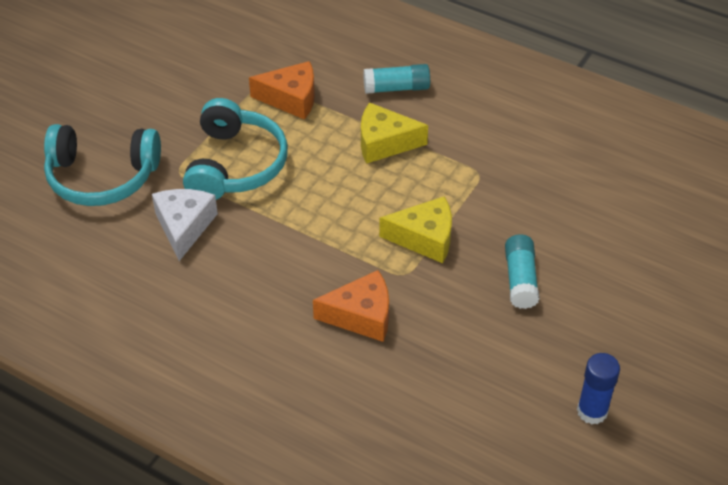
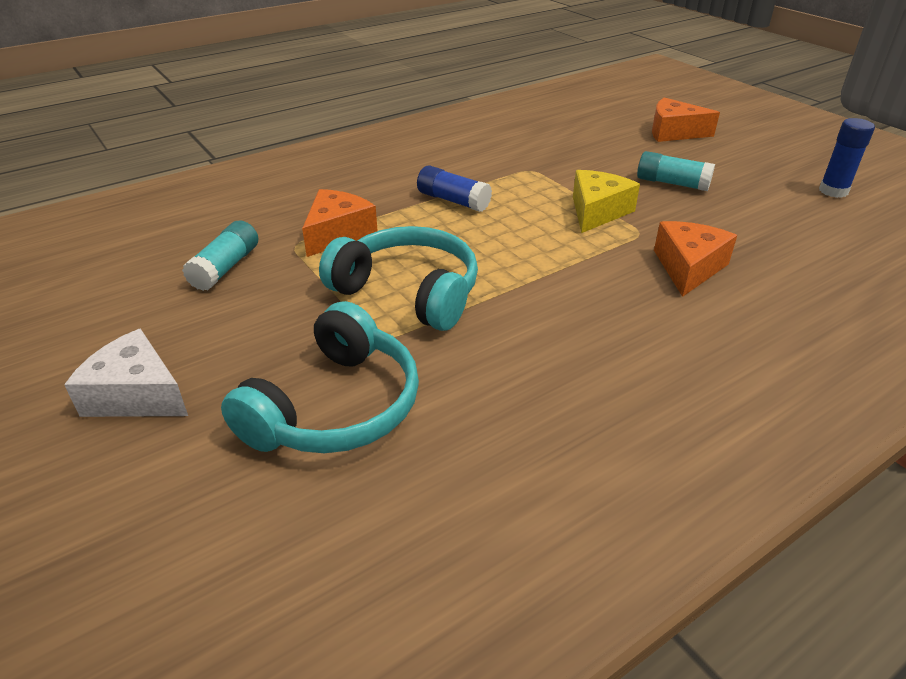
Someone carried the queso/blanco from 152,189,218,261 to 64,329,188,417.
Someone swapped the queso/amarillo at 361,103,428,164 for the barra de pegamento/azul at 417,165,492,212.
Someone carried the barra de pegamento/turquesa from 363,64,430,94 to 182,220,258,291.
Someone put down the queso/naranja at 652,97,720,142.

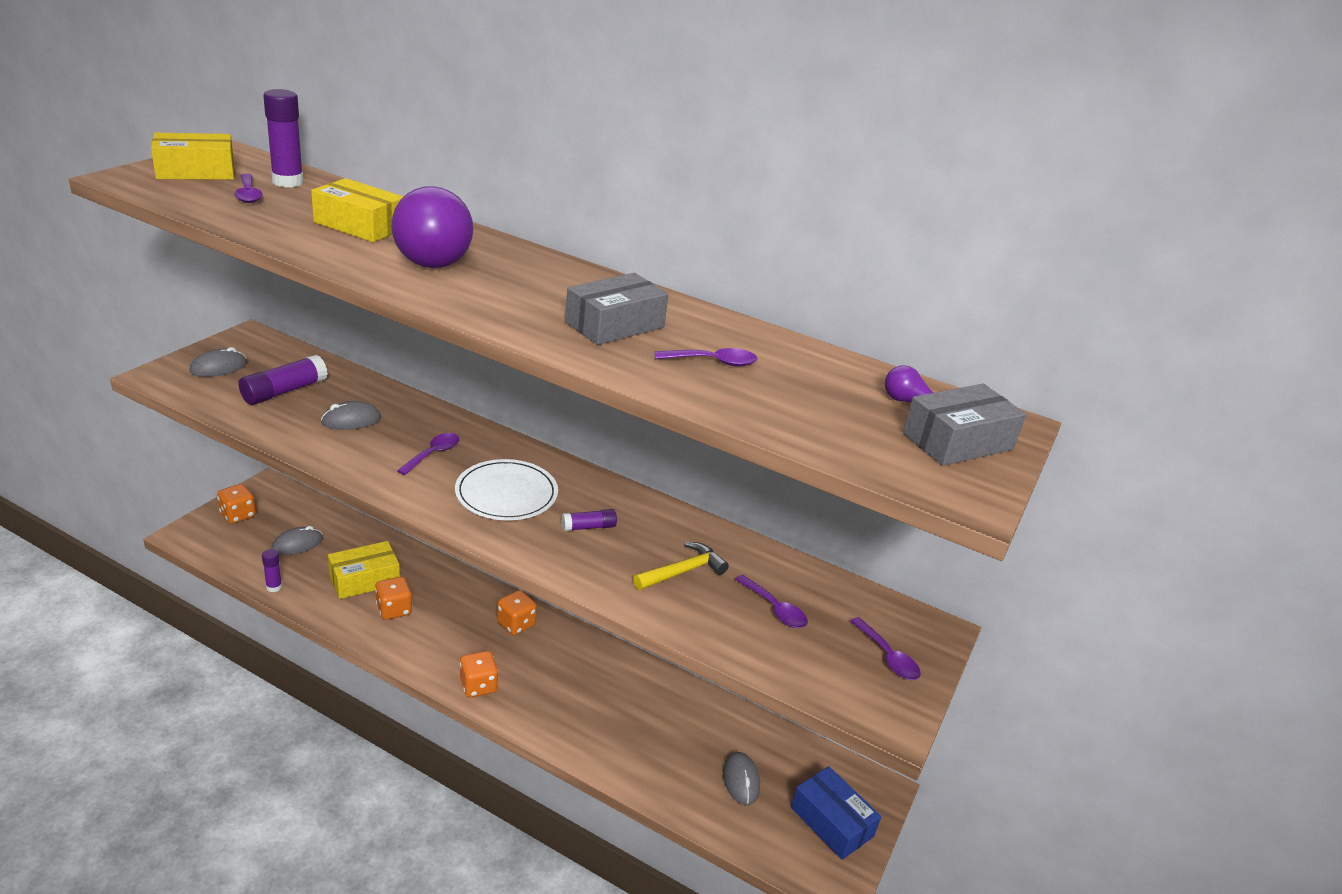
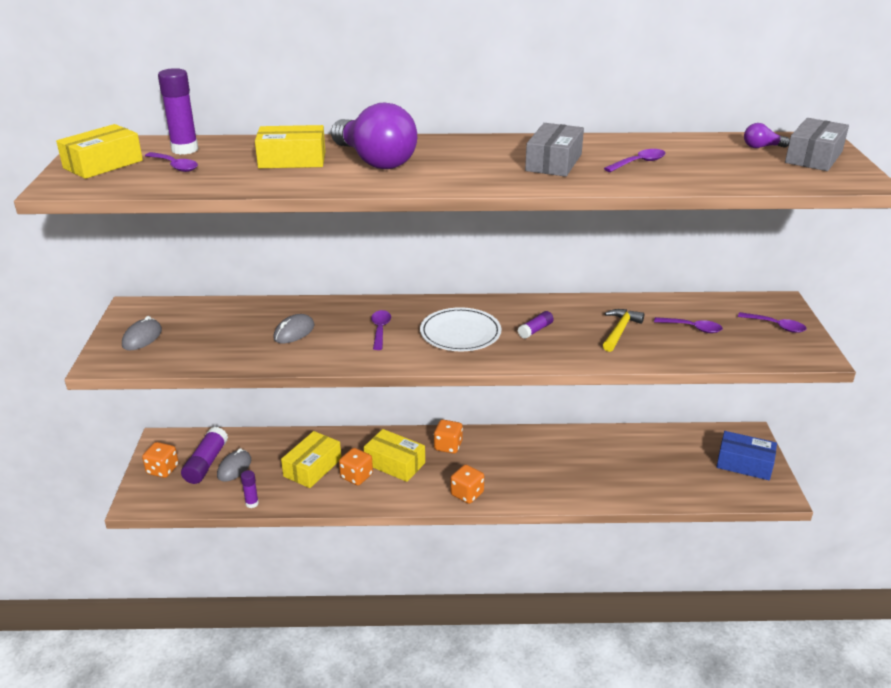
Someone carried the barra de pegamento/morado from 239,355,328,405 to 181,427,228,484.
Someone took away the ratón/gris at 723,752,760,805.
Someone put down the caja/amarillo at 364,429,425,482.

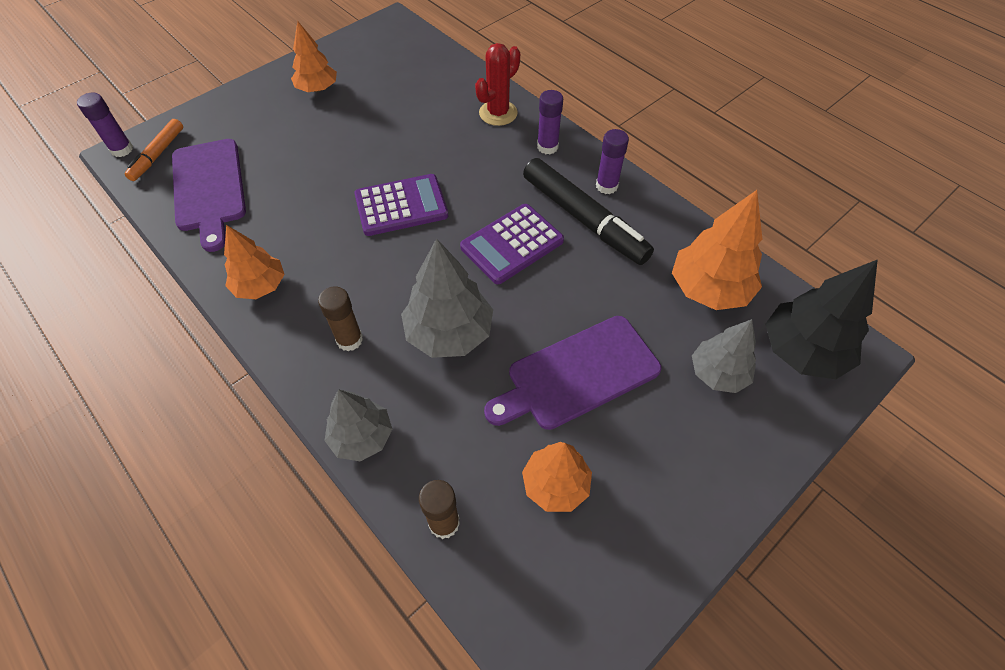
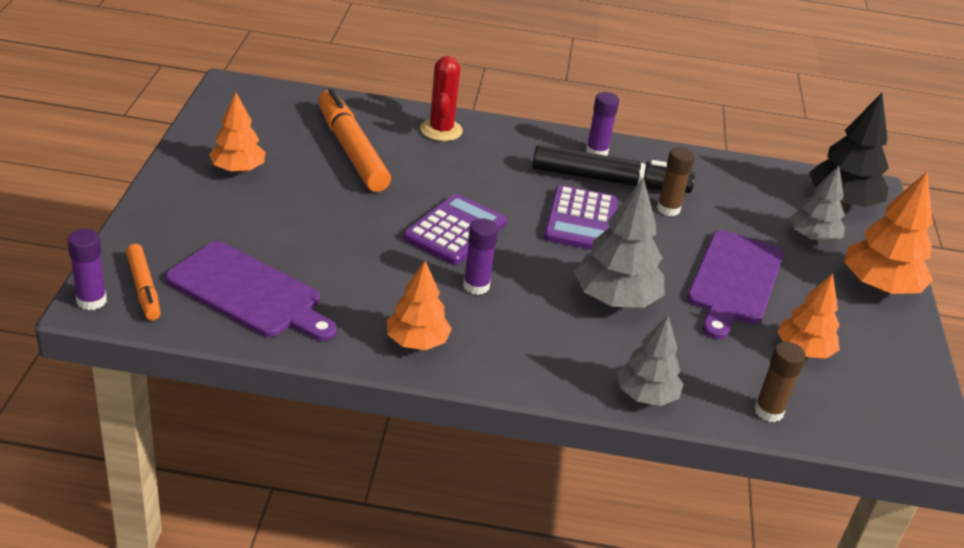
Someone carried the barra de pegamento/marrón from 318,286,363,351 to 657,147,695,216.
Someone carried the barra de pegamento/morado from 537,90,563,154 to 463,218,498,295.
Someone carried the árbol/naranja from 672,190,762,310 to 844,172,933,294.
Someone put down the rotulador/naranja at 318,88,391,192.

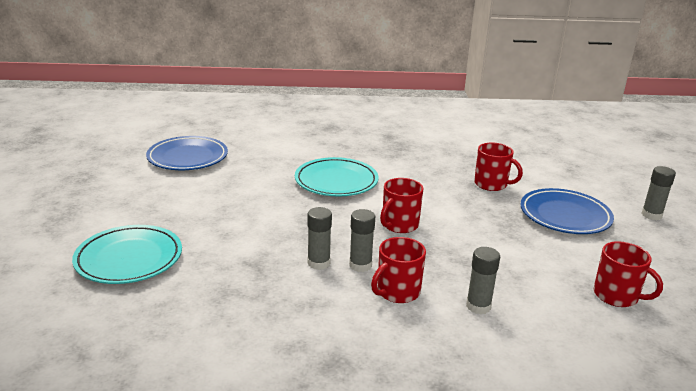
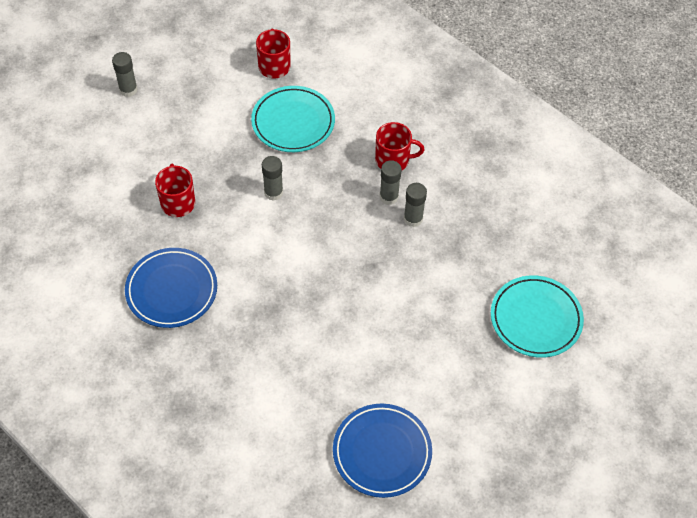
Someone carried the plato/turquesa from 295,157,379,196 to 251,86,335,152.
Someone took away the taza/rojo at 380,178,423,233.
Someone carried the barra de pegamento/gris from 466,247,500,314 to 262,156,283,201.
Someone carried the plato/azul from 520,188,614,234 to 125,248,217,328.

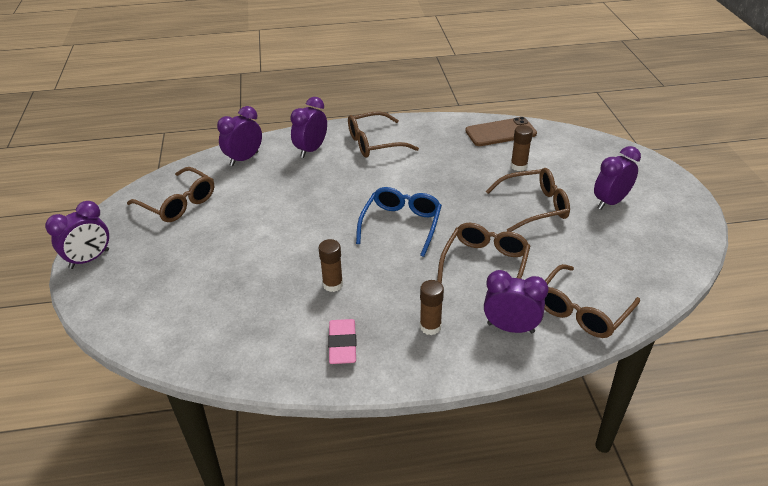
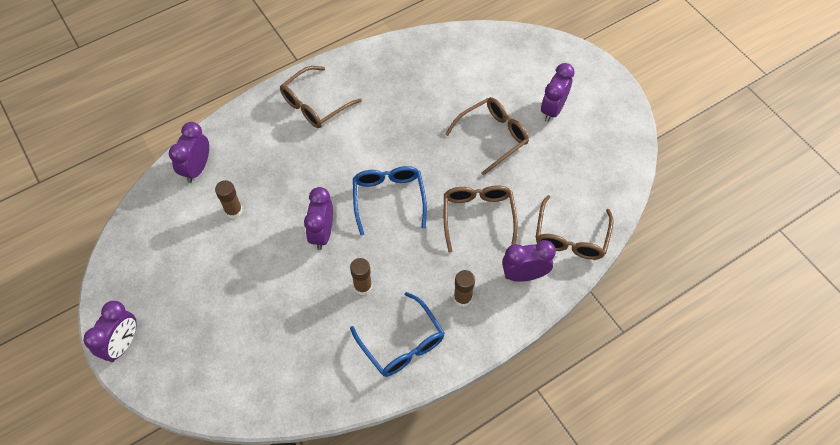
Someone took away the gafas/marrón at 127,167,214,222.
Someone carried the despertador/morado from 290,97,327,158 to 304,187,333,250.
Someone swapped the goma de borrar/rosa at 328,319,357,364 for the gafas/azul at 350,292,445,377.
Someone took away the móvil/marrón at 465,117,537,146.
Someone carried the barra de pegamento/marrón from 511,125,533,171 to 215,180,243,219.

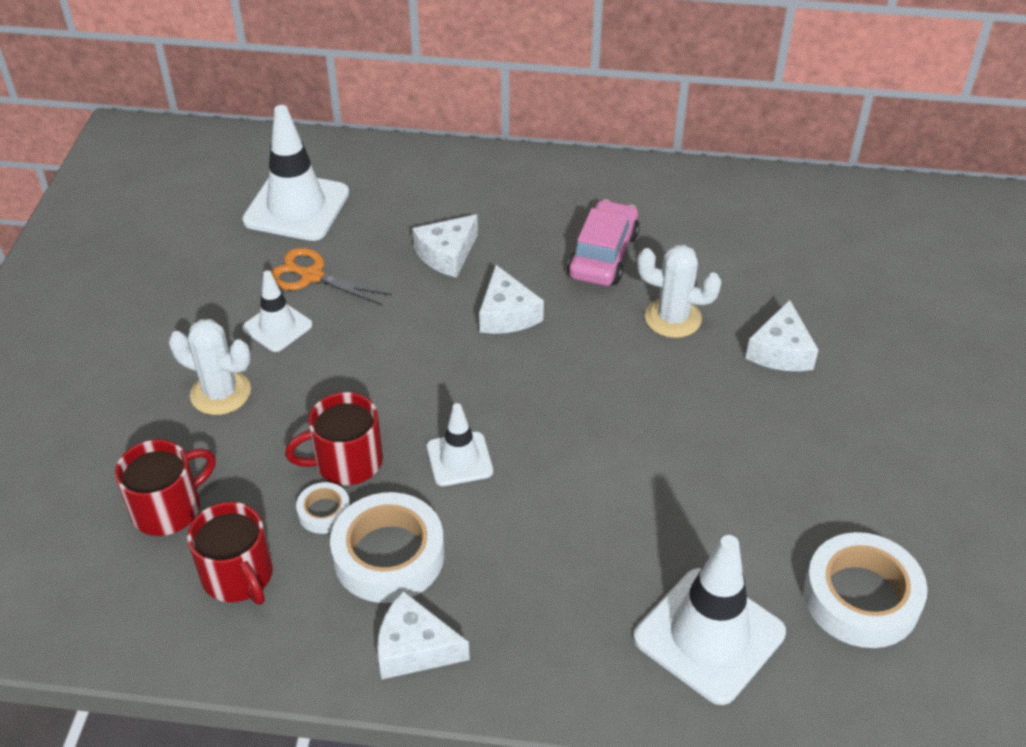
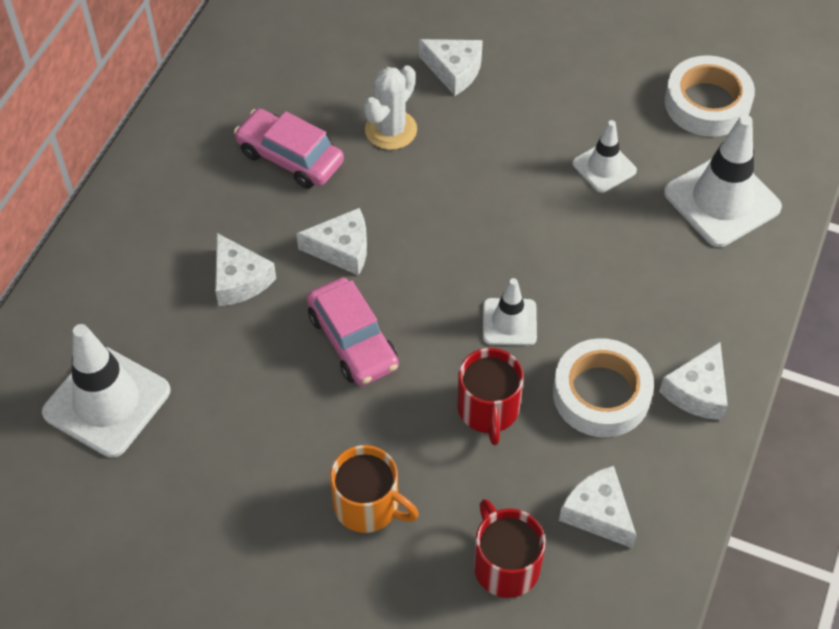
Someone swapped the cactus/blanco at 169,319,251,415 for the taza/naranja at 330,445,419,533.
Someone swapped the taza/rojo at 187,502,273,605 for the queso/blanco at 559,466,636,548.
Someone carried the cono de tráfico/blanco from 242,270,312,352 to 572,120,637,193.
Someone took away the tijeras/naranja at 271,248,392,305.
Someone took away the cinta adhesiva/blanco at 296,482,350,534.
Someone put down the coche/rosa at 307,278,399,386.

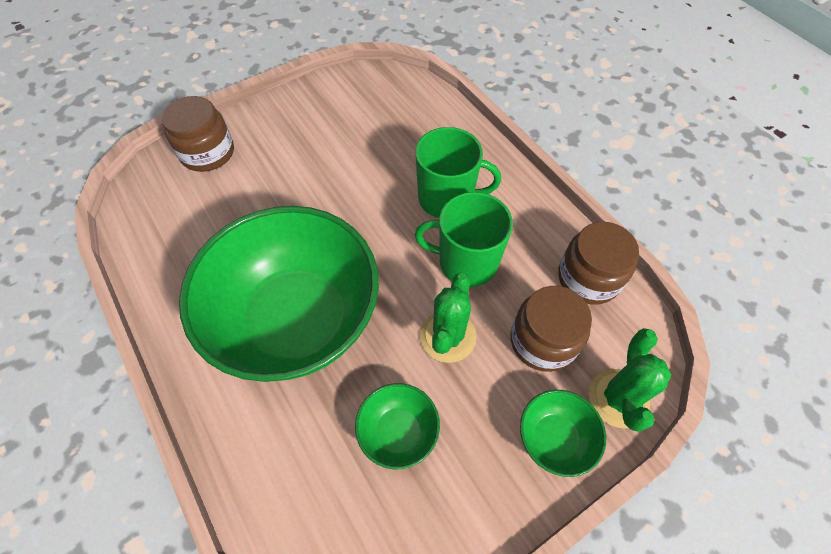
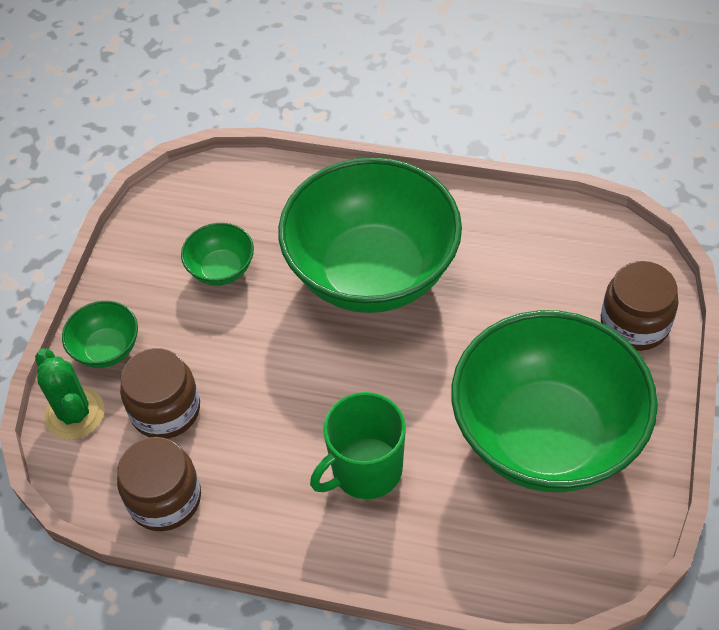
Someone took away the taza/verde at 415,192,513,287.
Someone took away the cactus/verde at 420,273,477,363.
Someone put down the cuenco/verde at 451,310,658,492.

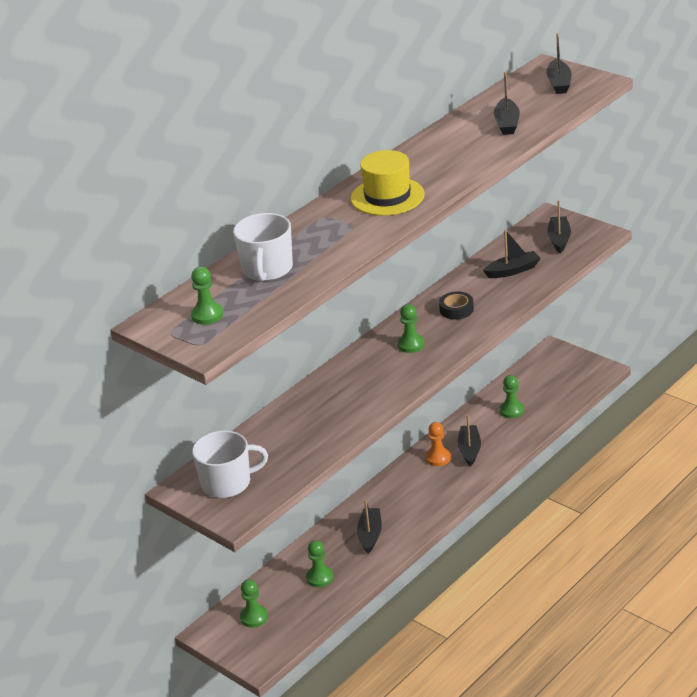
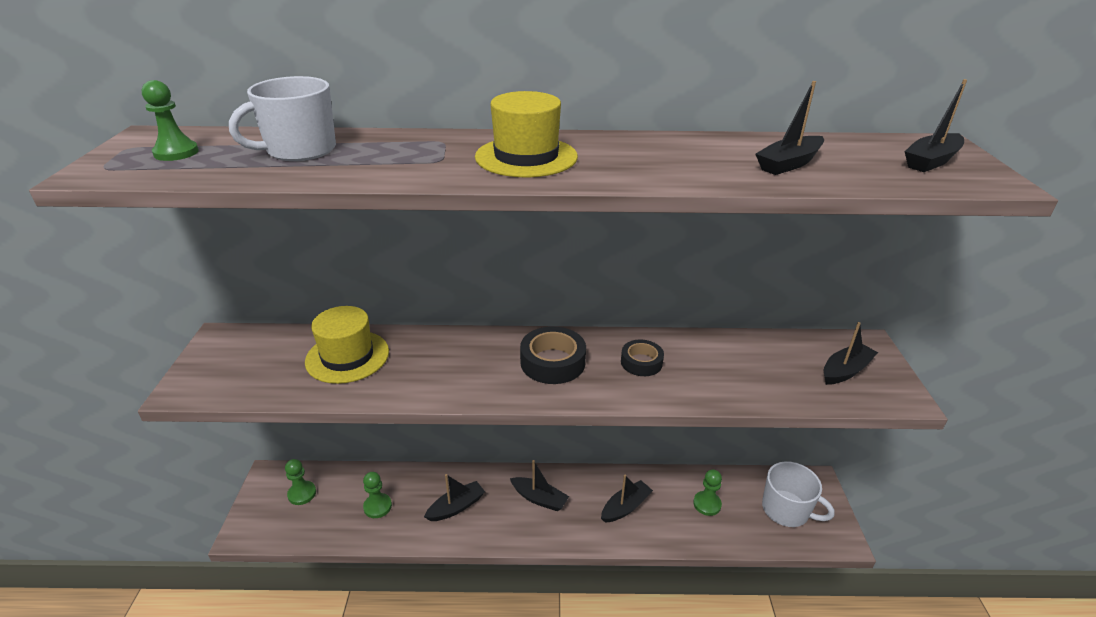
Someone carried the taza/blanco from 192,431,268,498 to 762,461,835,527.
Someone swapped the peón/verde at 397,304,425,353 for the cinta adhesiva/negro at 520,326,586,384.
Someone took away the peón/naranja at 425,422,451,466.
Someone carried the barco/negro from 483,230,541,278 to 510,460,569,511.
Someone put down the sombrero/amarillo at 305,306,389,384.

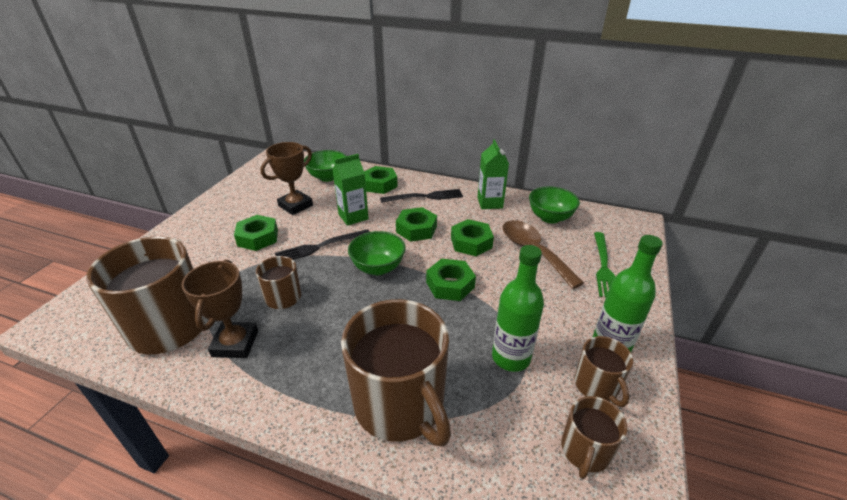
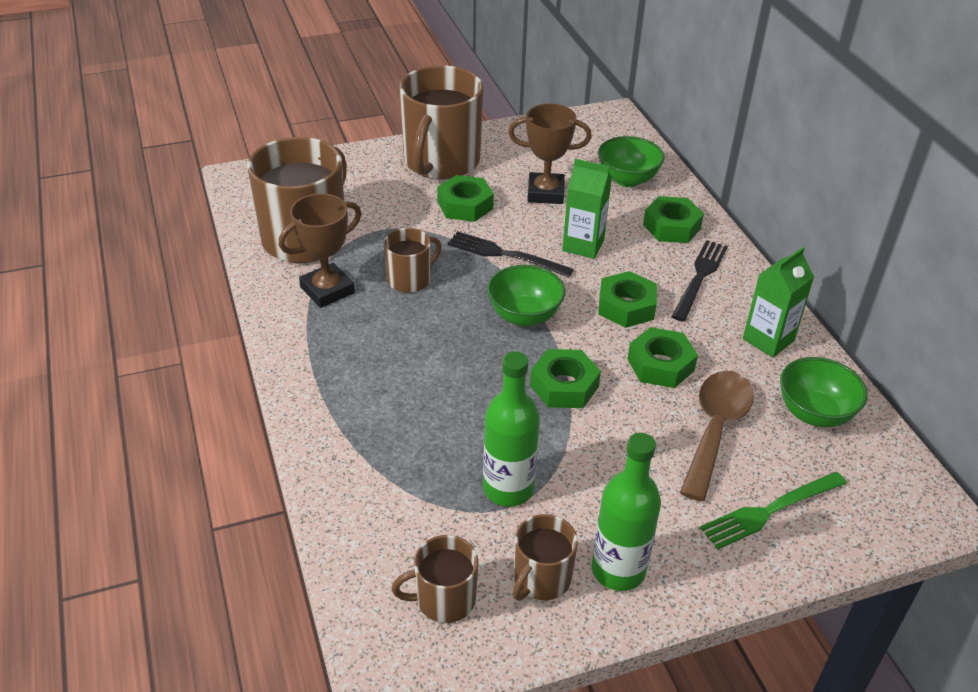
Someone carried the taza/marrón from 341,299,451,447 to 399,65,483,180.
Someone rotated the tenedor/negro at 380,189,463,203 by 105 degrees counterclockwise.

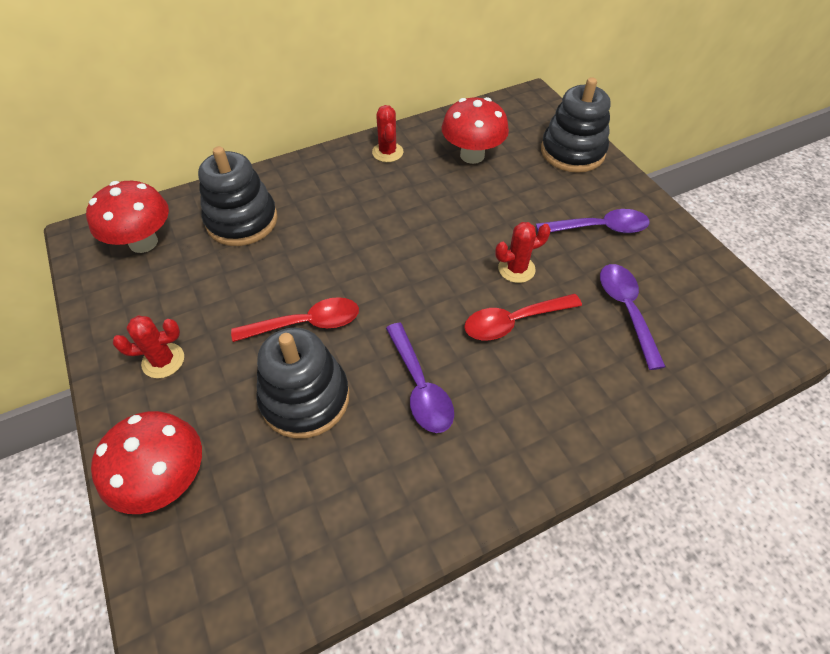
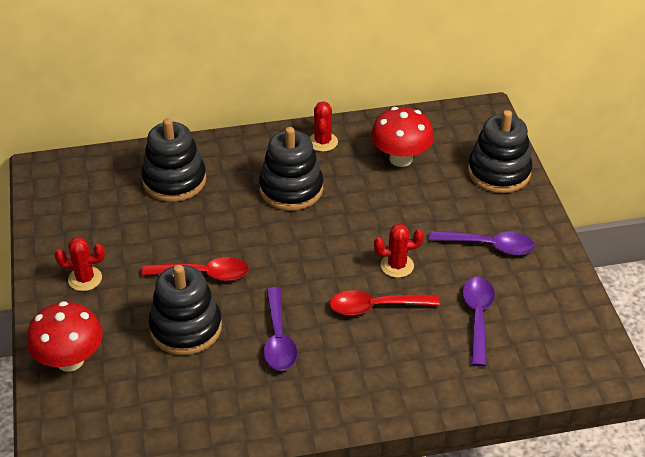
Someone took away the seta/rojo at 86,181,169,253.
Someone put down the juguete apilable/negro at 259,127,323,211.

